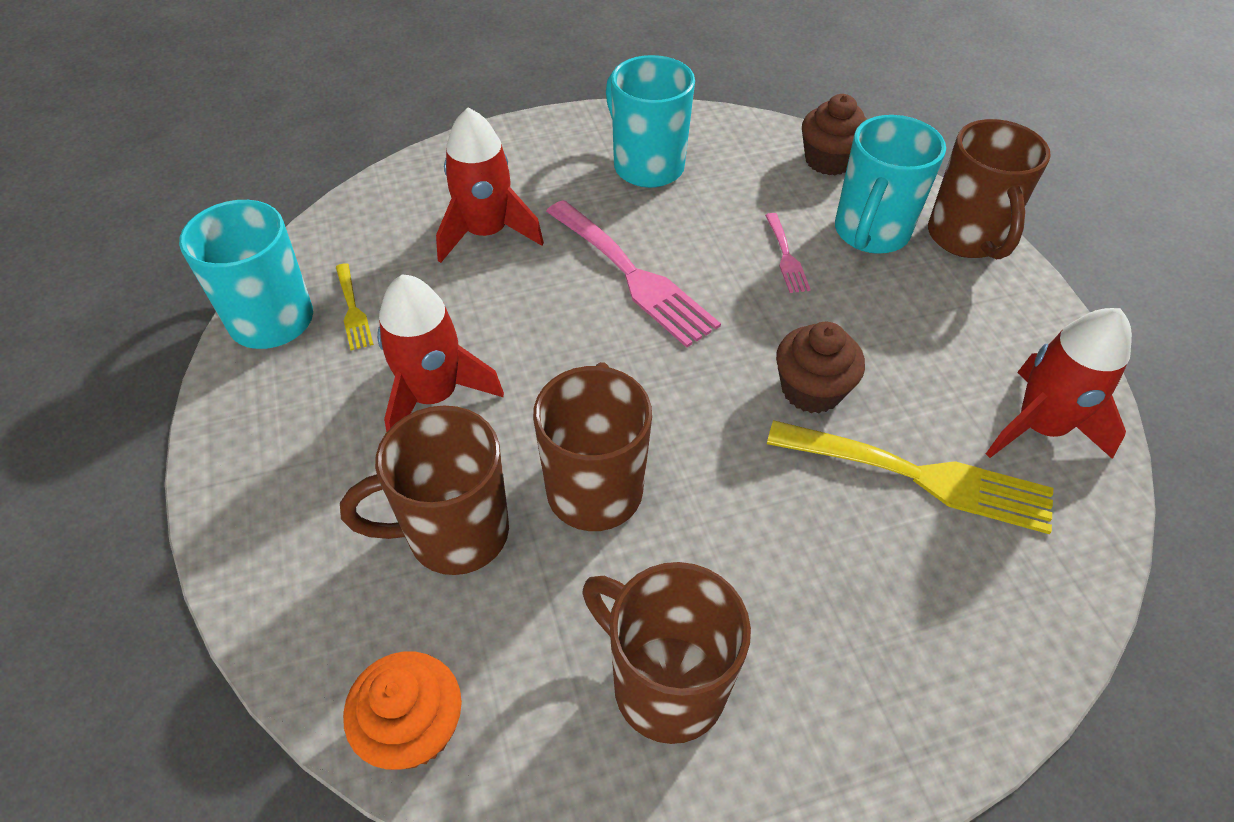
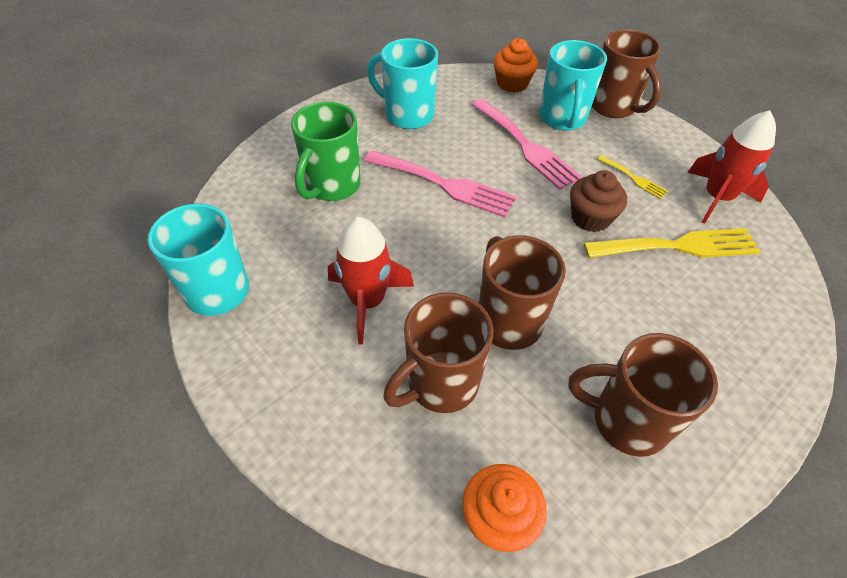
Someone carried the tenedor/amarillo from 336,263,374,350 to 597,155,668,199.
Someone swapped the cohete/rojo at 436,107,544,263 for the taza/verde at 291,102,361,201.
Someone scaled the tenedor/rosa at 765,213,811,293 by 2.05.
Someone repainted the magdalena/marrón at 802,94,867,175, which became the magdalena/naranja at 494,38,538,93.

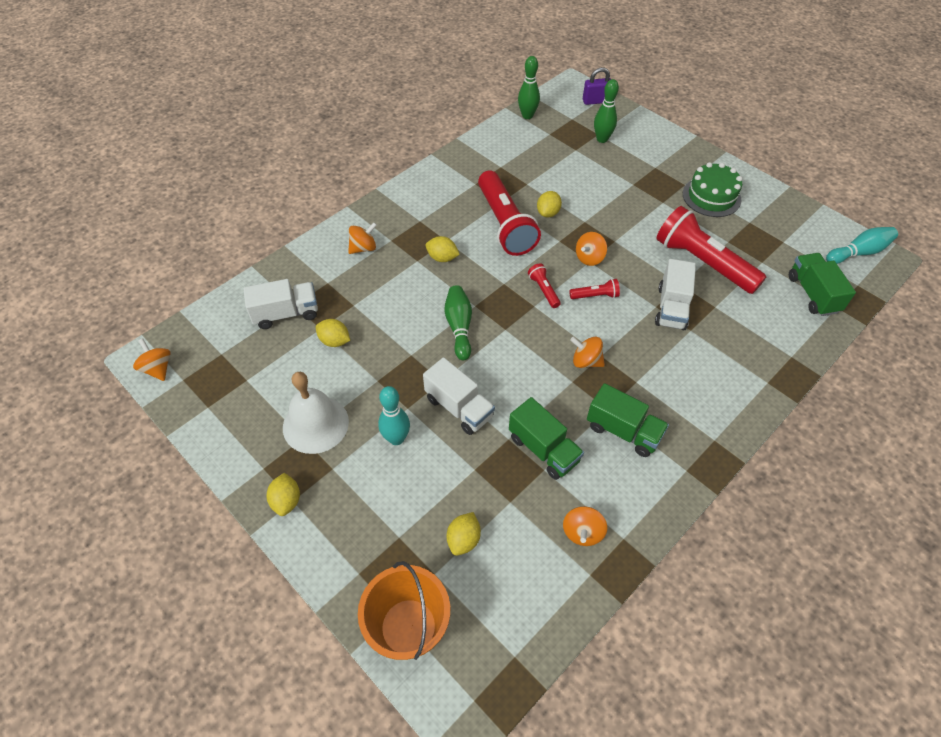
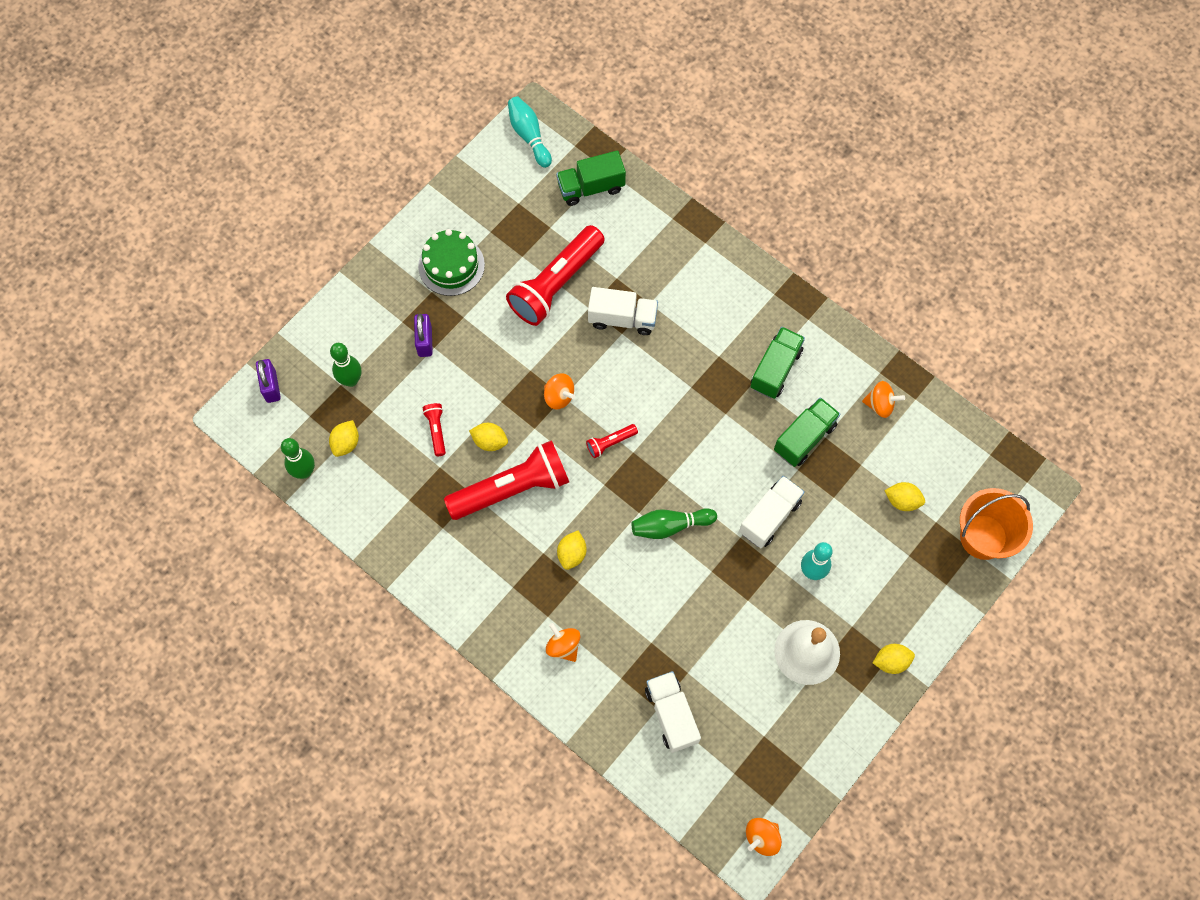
Someone carried the limón/amarillo from 316,319,350,347 to 329,420,359,457.
Someone carried the lámpara de mano/rojo from 569,279,620,299 to 423,403,446,456.
Someone took away the peonza/naranja at 570,337,605,368.
Someone put down the candado/morado at 414,314,433,357.

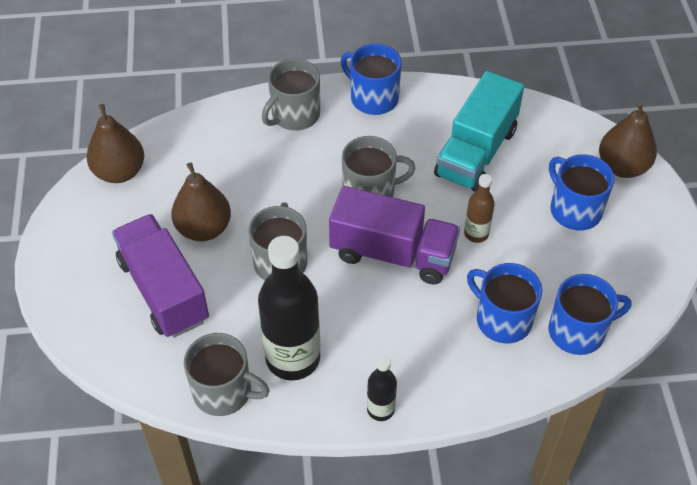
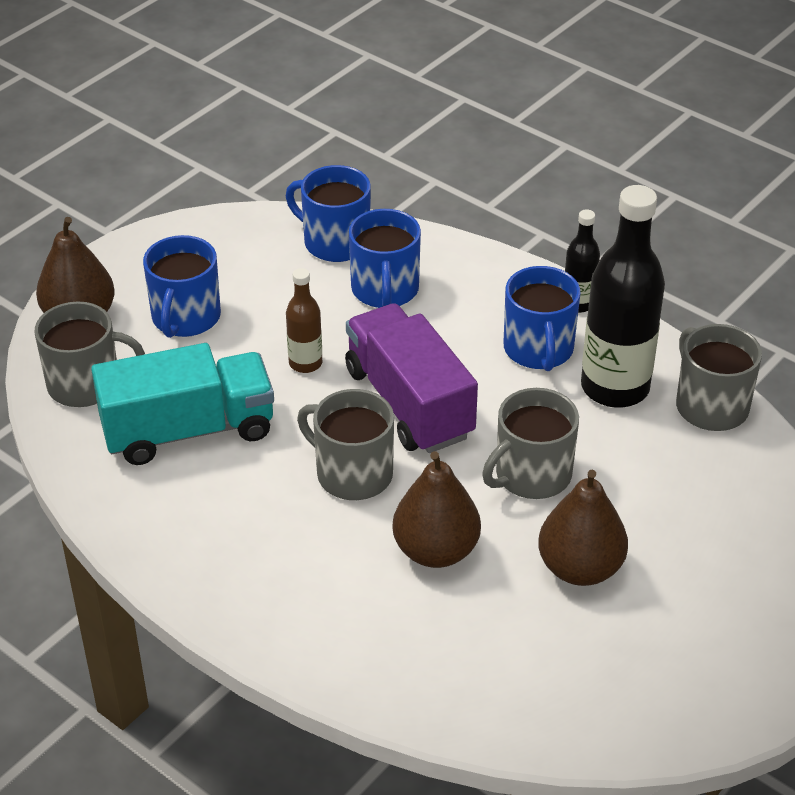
Someone carried the pera/marrón from 87,104,144,183 to 392,451,481,568.
Someone took away the camión/morado at 112,214,209,338.
Someone carried the taza/gris from 262,59,320,130 to 35,301,145,407.
Someone carried the taza/azul from 341,44,402,115 to 504,266,581,371.

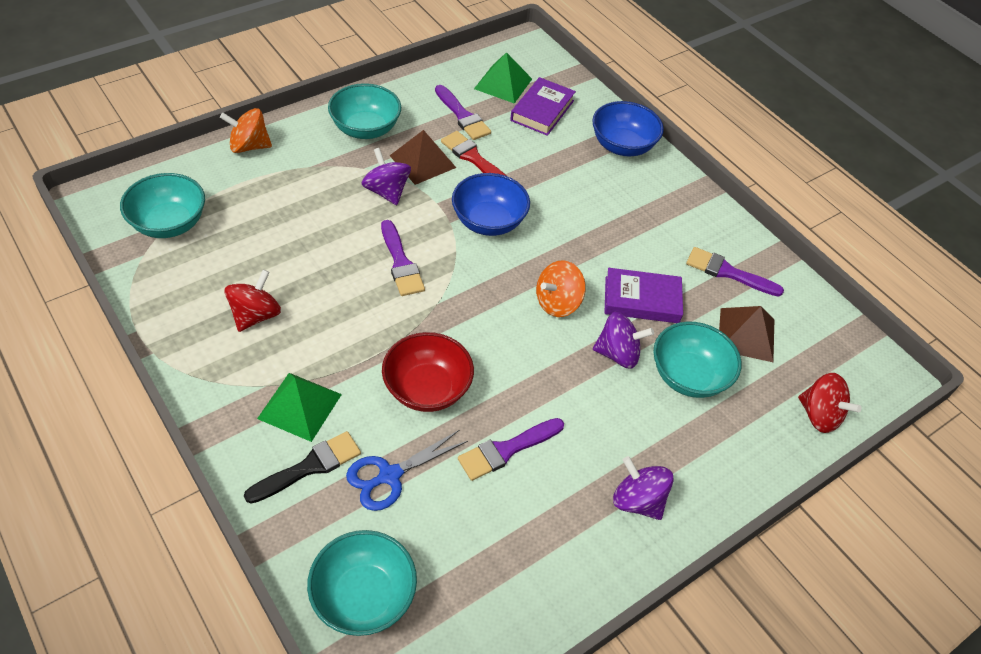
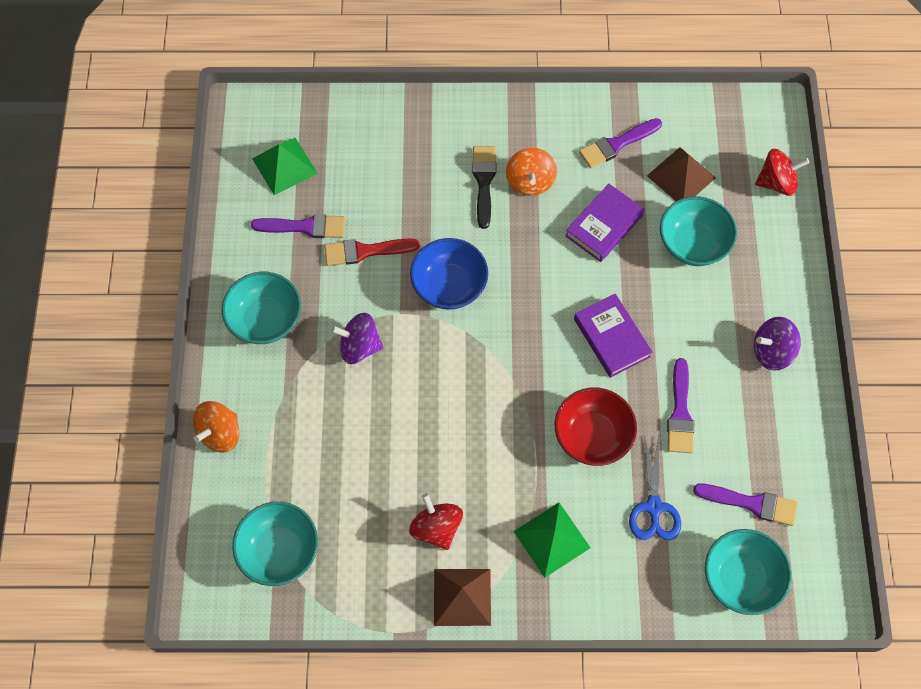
Someone carried the pincel/negro from 244,431,361,504 to 472,146,496,229.
Someone carried the pincel/morado from 381,220,425,296 to 693,483,798,526.
Someone carried the pirámide/marrón from 390,130,456,185 to 434,569,491,626.
Someone carried the libro/morado from 510,77,576,136 to 574,294,652,378.
Someone carried the peonza/naranja from 536,260,586,317 to 506,148,557,196.
Someone took away the cuenco/azul at 592,101,664,156.
Someone took away the peonza/morado at 593,312,654,369.

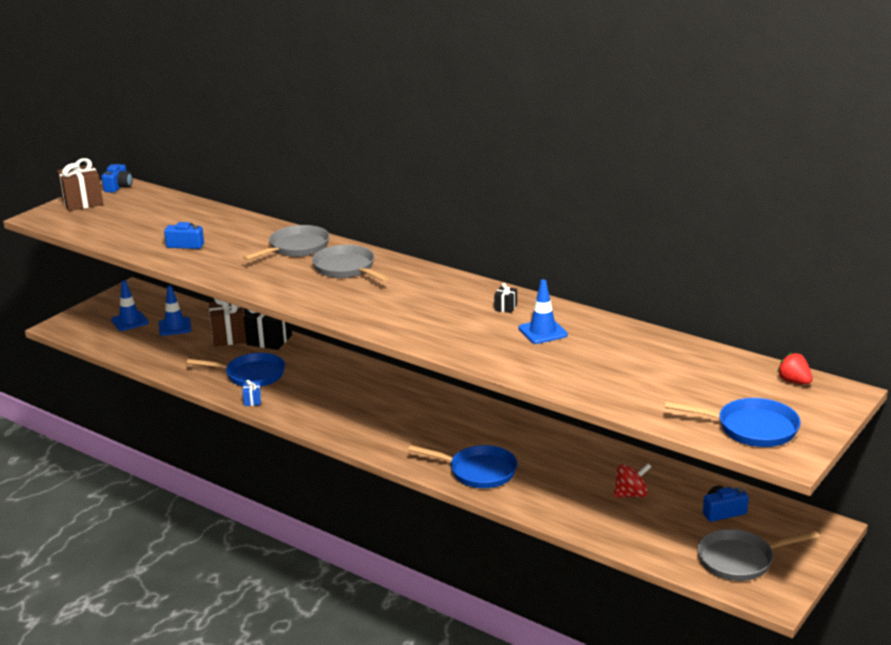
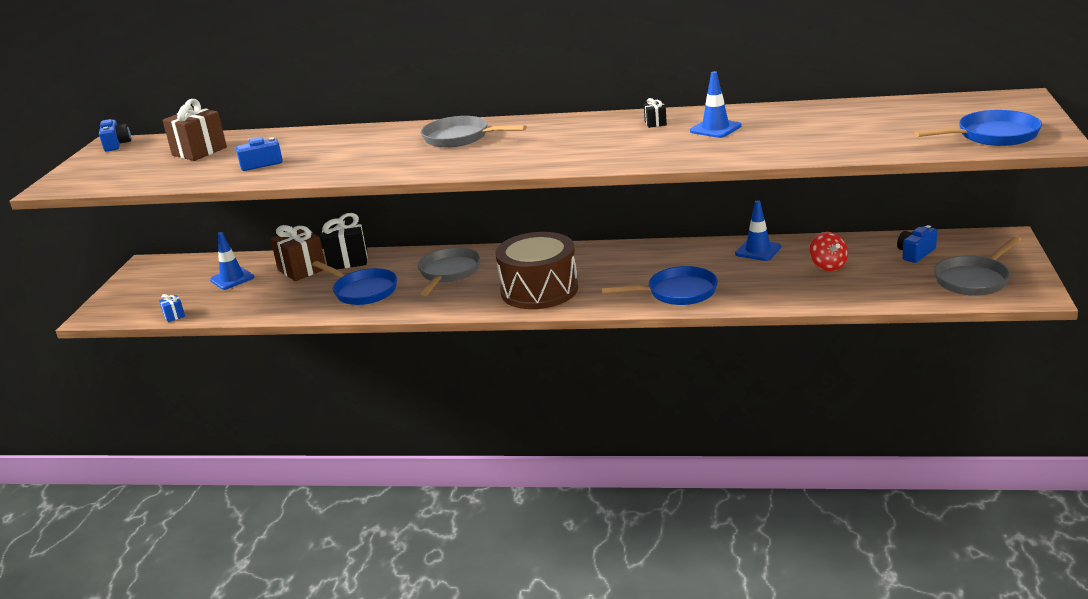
Someone carried the regalo/marrón from 57,158,103,211 to 162,99,227,161.
Someone carried the cono de tráfico/azul from 111,280,149,331 to 735,200,781,261.
Someone rotated the sartén/azul at 187,353,285,387 by 60 degrees clockwise.
Someone carried the sartén/gris from 243,225,330,261 to 418,247,481,296.
Someone carried the regalo/azul from 243,380,261,406 to 159,294,185,322.
Someone rotated the peonza/rojo at 614,464,651,498 by 120 degrees clockwise.
Someone took away the fresa/rojo at 777,353,813,384.
Someone put down the tambor/marrón at 495,232,578,309.

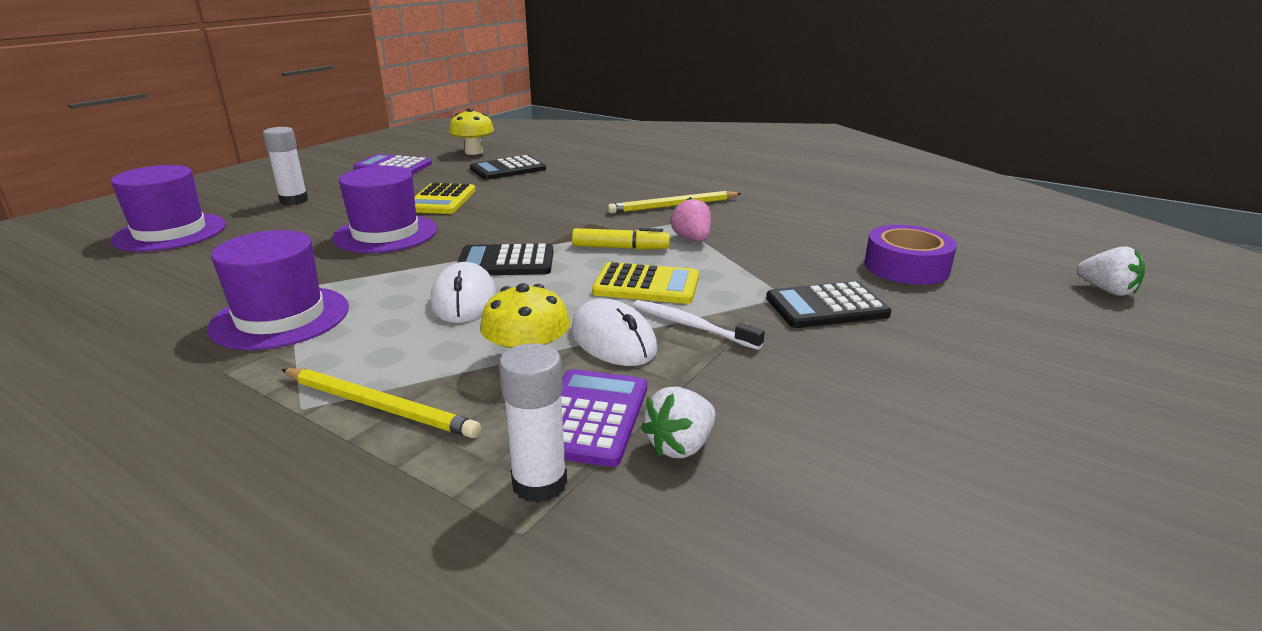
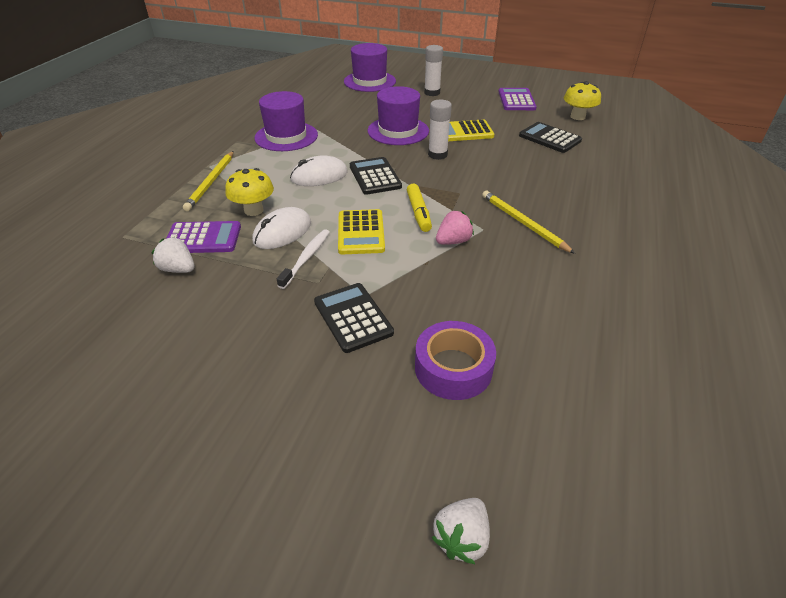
Someone carried the barra de pegamento/blanco from 499,343,567,503 to 428,100,452,160.

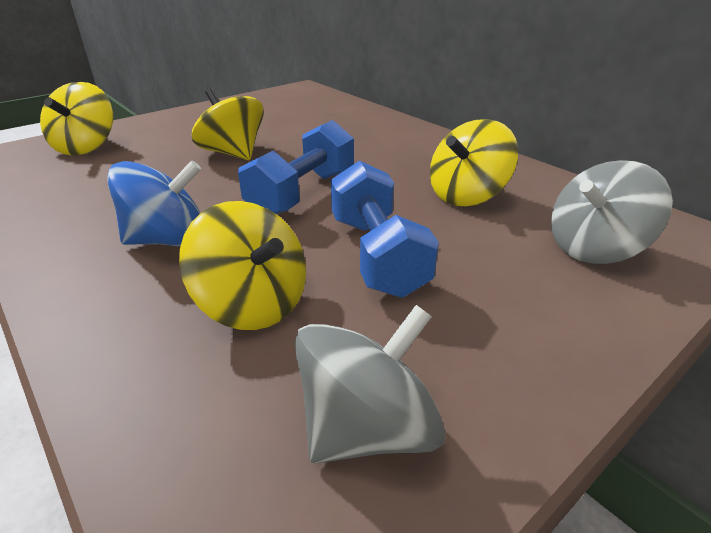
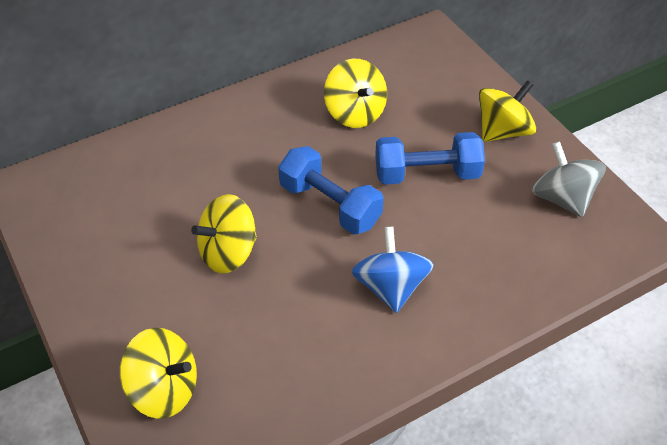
Someone carried the peonza/amarillo from 179,201,306,330 to 479,80,536,142.
Someone took away the peonza/gris at 551,160,673,264.

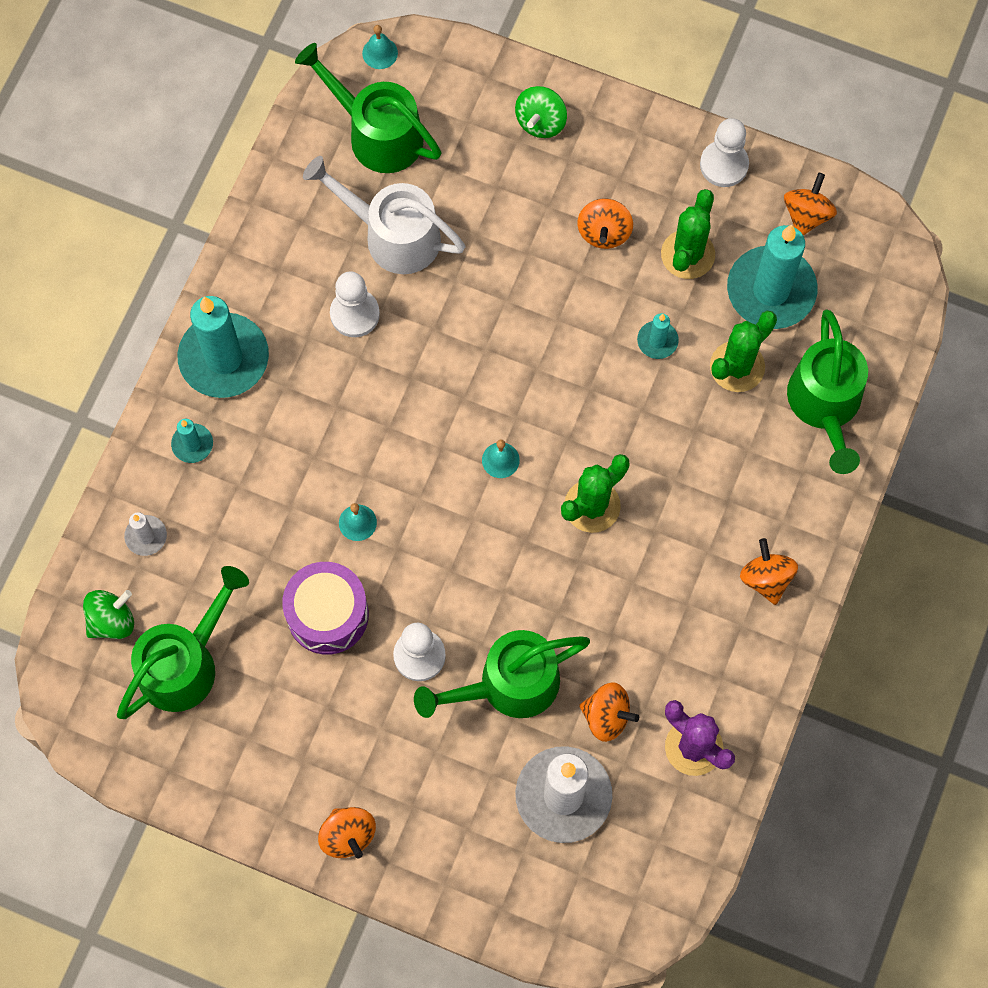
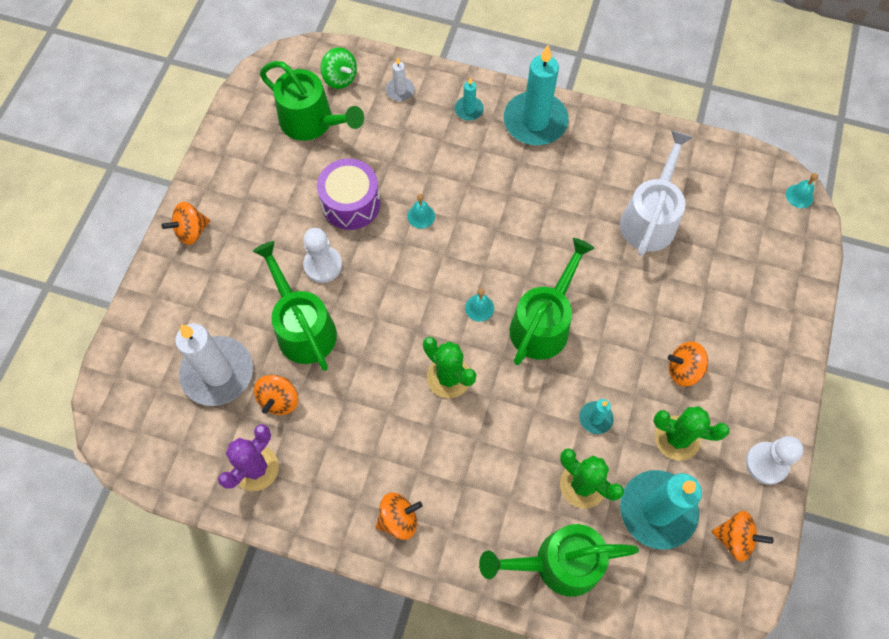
Someone carried the regadera/verde from 295,43,441,173 to 509,238,594,365.
Someone took away the peón/blanco at 330,271,380,337.
Someone took away the peonza/verde at 515,86,567,138.

